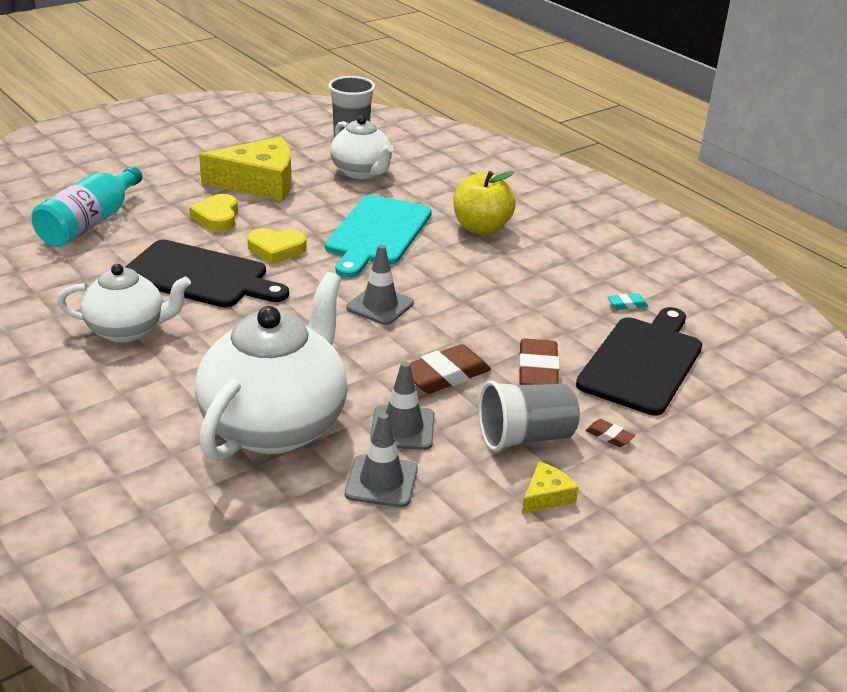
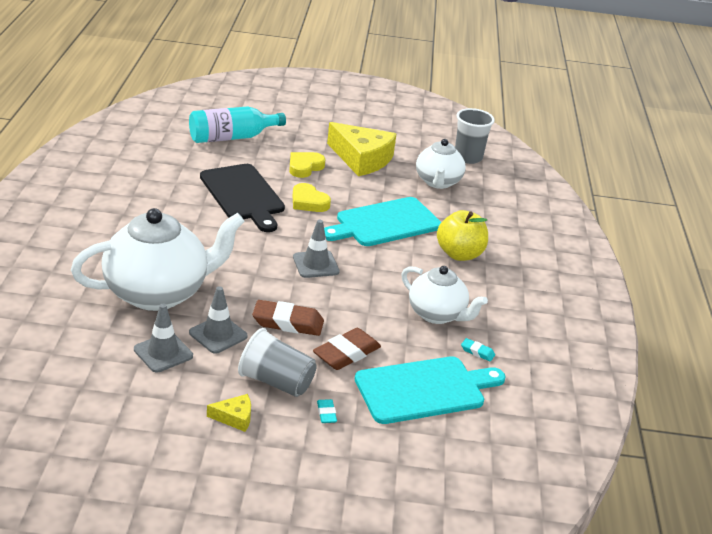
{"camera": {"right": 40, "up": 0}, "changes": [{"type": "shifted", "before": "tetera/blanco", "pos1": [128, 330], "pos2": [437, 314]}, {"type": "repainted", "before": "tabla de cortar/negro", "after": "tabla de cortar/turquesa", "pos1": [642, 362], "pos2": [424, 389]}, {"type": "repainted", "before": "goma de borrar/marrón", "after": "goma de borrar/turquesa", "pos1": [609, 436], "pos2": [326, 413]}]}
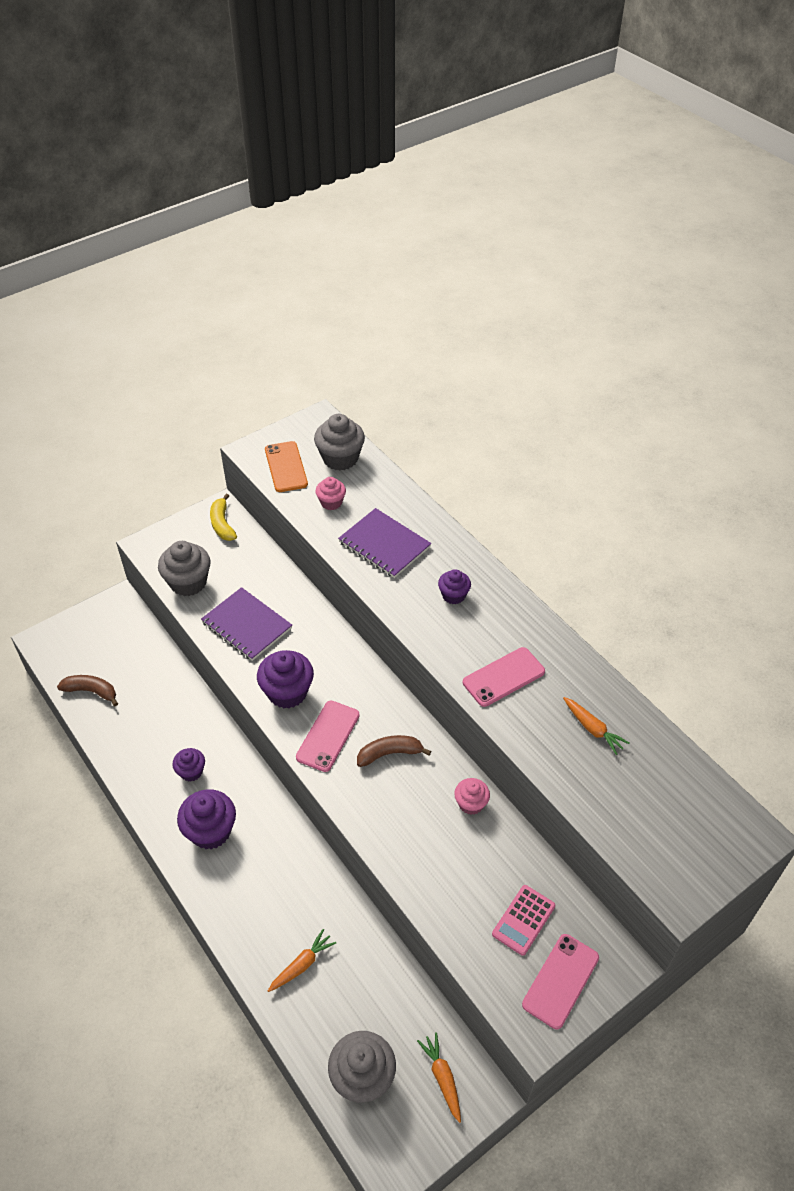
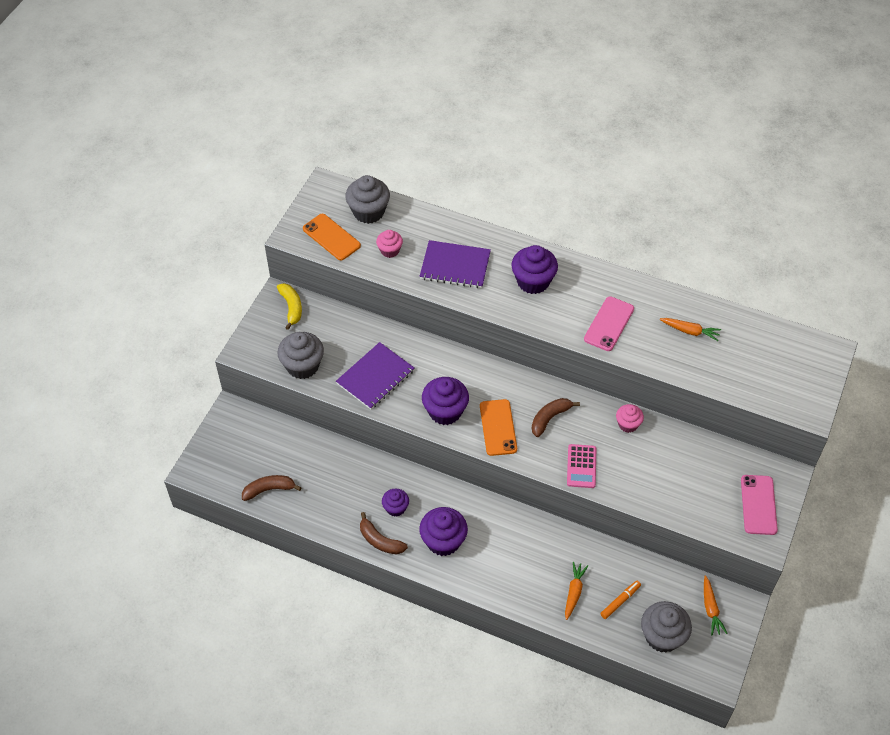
{"camera": {"right": -30, "up": 5}, "changes": [{"type": "rotated", "before": "cuaderno/morado", "pos1": [247, 625], "pos2": [375, 377], "turn": -60}, {"type": "rotated", "before": "plátano/amarillo", "pos1": [222, 524], "pos2": [291, 307], "turn": -150}, {"type": "repainted", "before": "móvil/rosa", "after": "móvil/naranja", "pos1": [328, 736], "pos2": [498, 427]}, {"type": "rotated", "before": "zanahoria/naranja", "pos1": [442, 1077], "pos2": [711, 609], "turn": -135}, {"type": "scaled", "before": "magdalena/morado", "pos1": [453, 595], "pos2": [533, 281], "scale": 1.71}, {"type": "shifted", "before": "calculadora/rosa", "pos1": [523, 920], "pos2": [581, 466]}, {"type": "new", "after": "plátano/marrón", "pos2": [380, 541]}, {"type": "new", "after": "rotulador/naranja", "pos2": [620, 601]}]}
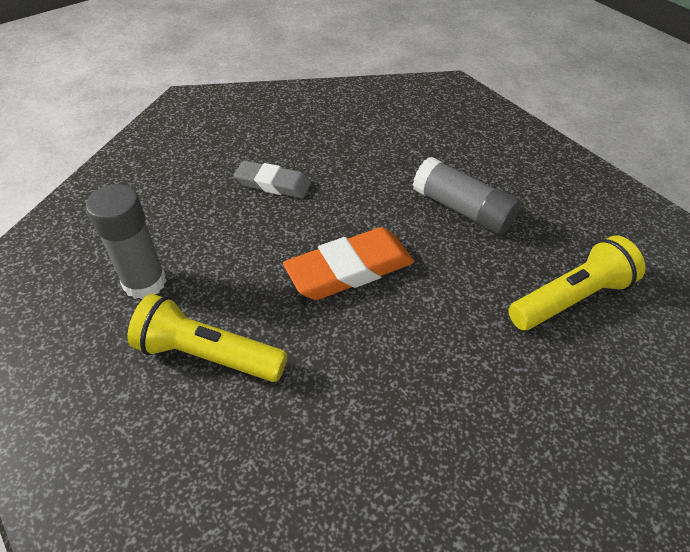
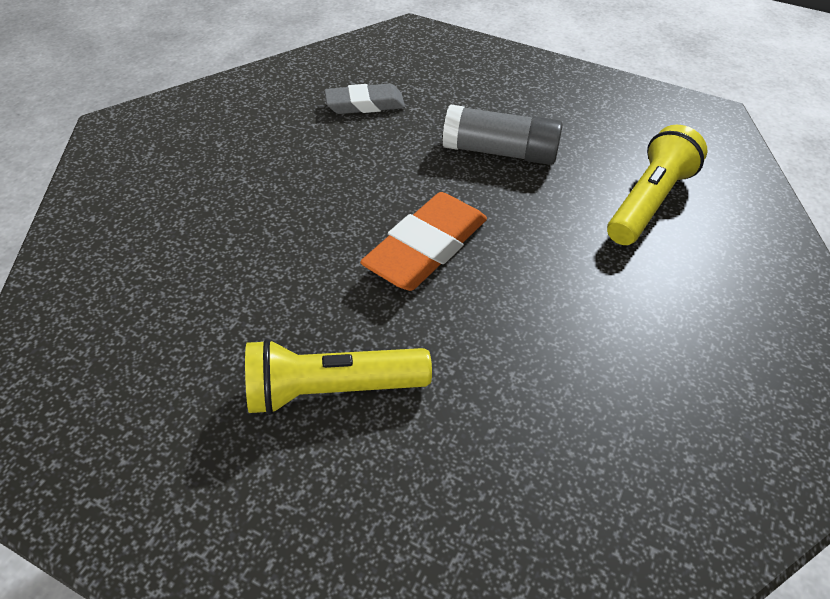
{"camera": {"right": -25, "up": 0}, "changes": [{"type": "gone", "before": "barra de pegamento/gris", "pos1": [145, 282]}, {"type": "shifted", "before": "goma de borrar/gris", "pos1": [273, 184], "pos2": [365, 104]}]}
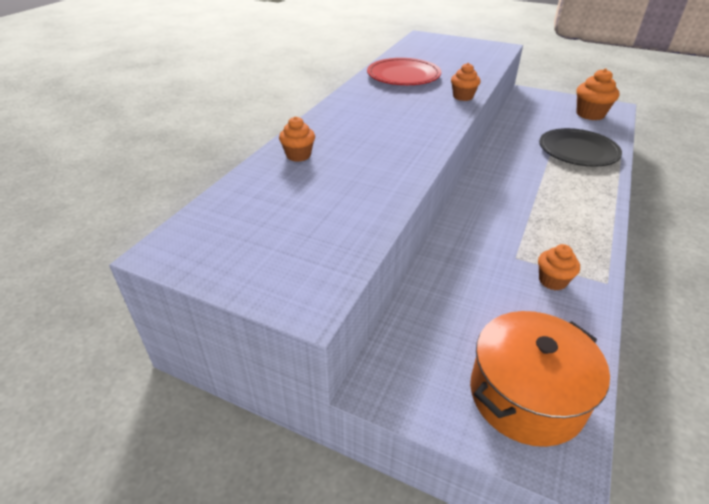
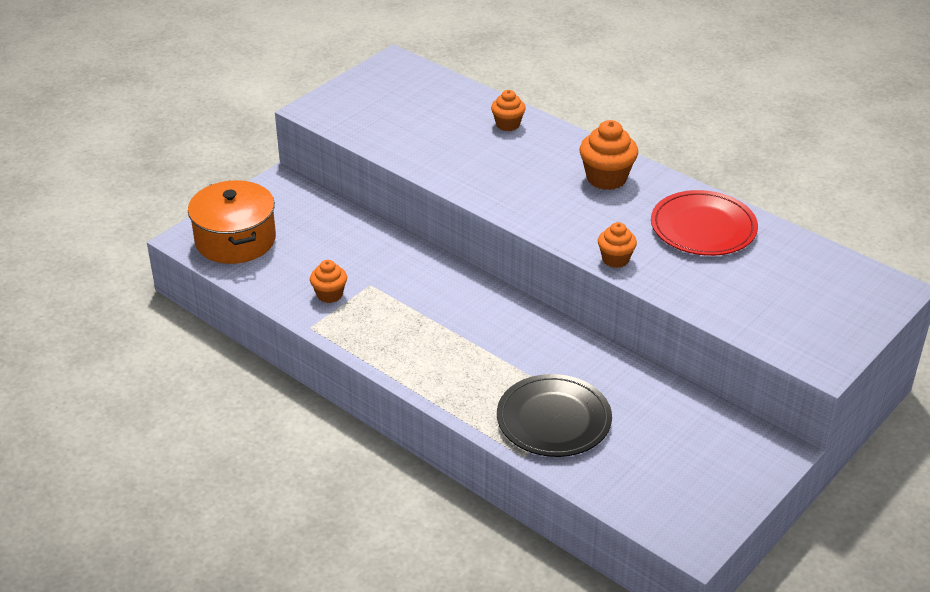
{"camera": {"right": 105, "up": 0}, "changes": [{"type": "shifted", "before": "magdalena/naranja", "pos1": [590, 114], "pos2": [606, 178]}]}
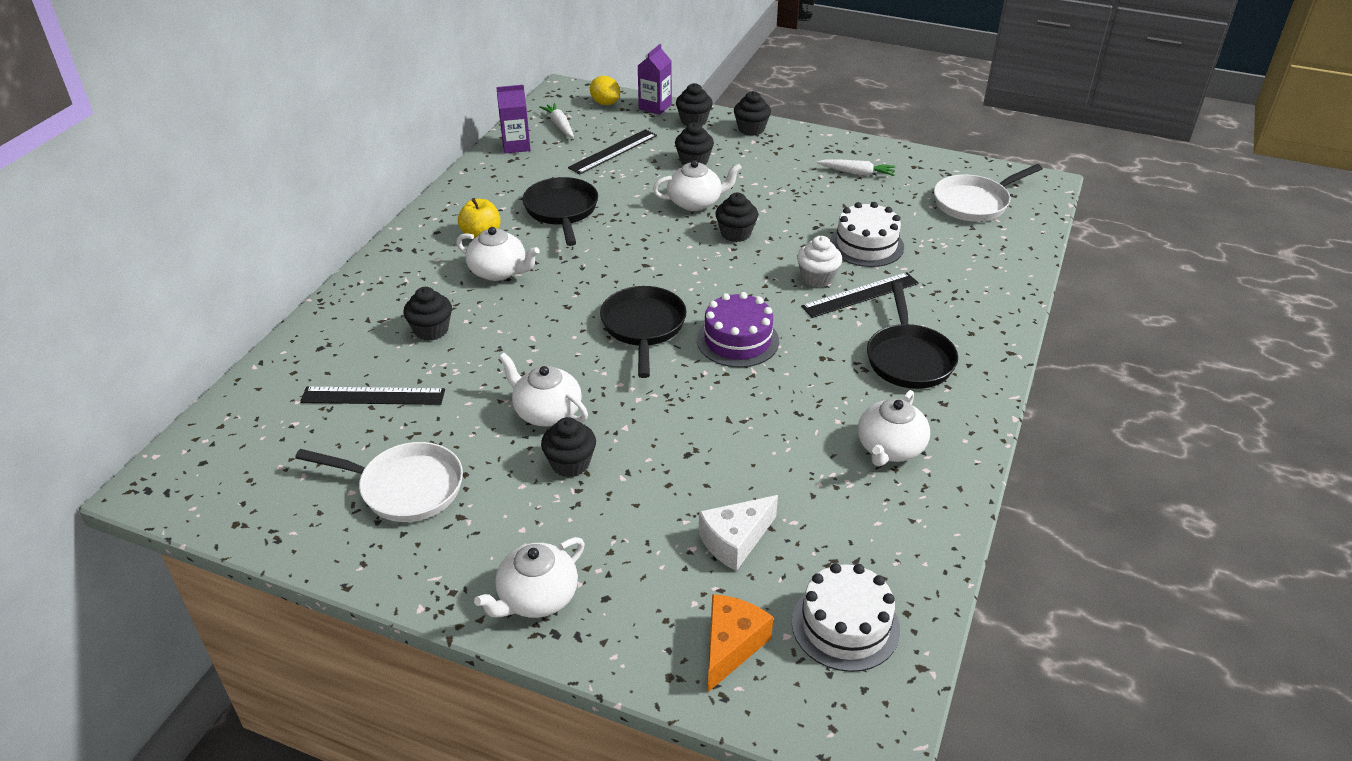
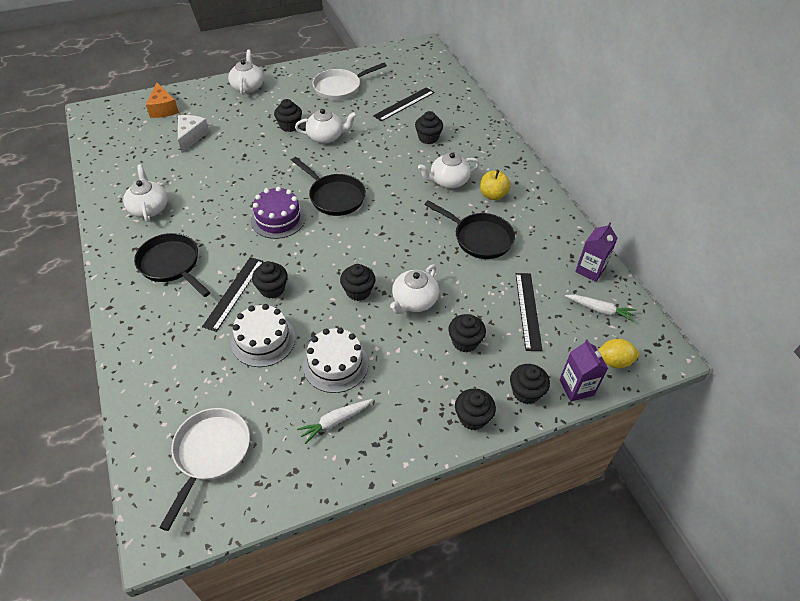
{"camera": {"right": 135, "up": 10}, "changes": [{"type": "shifted", "before": "tarta/blanco", "pos1": [845, 625], "pos2": [335, 364]}, {"type": "repainted", "before": "magdalena/blanco", "after": "magdalena/negro", "pos1": [817, 278], "pos2": [272, 289]}]}
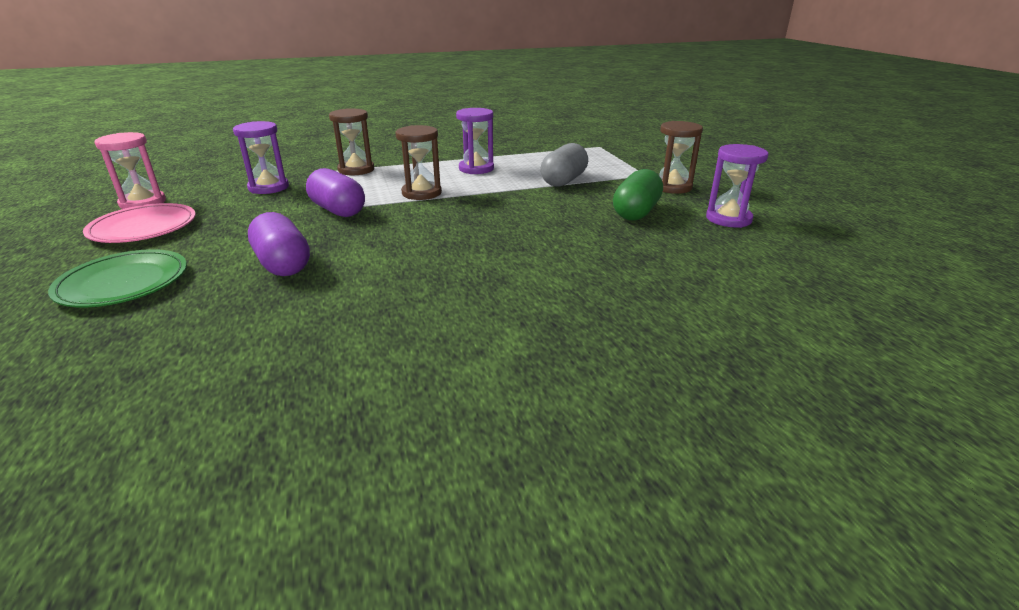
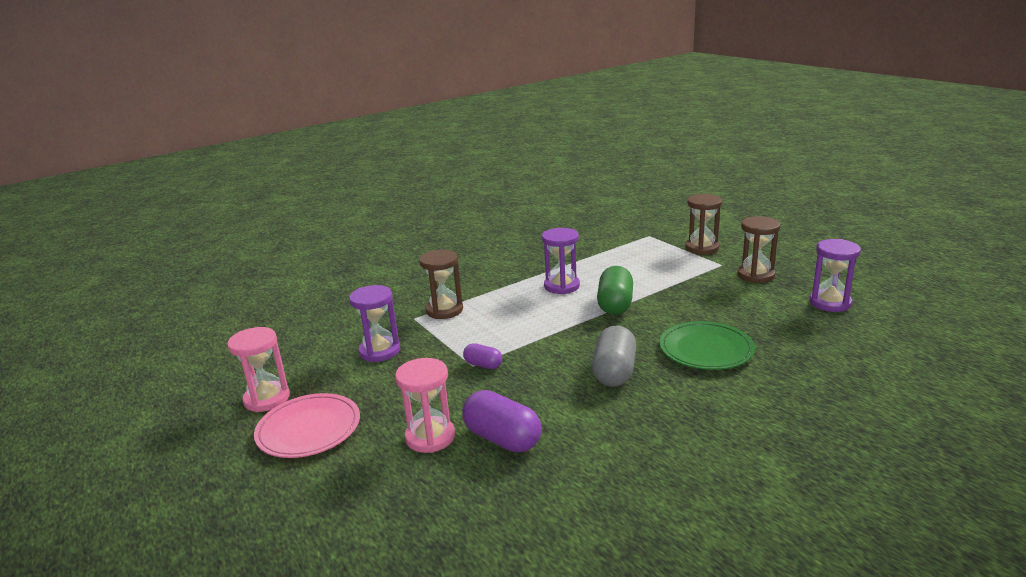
{"camera": {"right": -15, "up": -5}, "changes": [{"type": "shifted", "before": "plato/verde", "pos1": [123, 283], "pos2": [706, 349]}, {"type": "scaled", "before": "cápsula/morado", "pos1": [338, 210], "pos2": [483, 365], "scale": 0.55}, {"type": "shifted", "before": "reloj de arena/marrón", "pos1": [421, 193], "pos2": [702, 248]}, {"type": "shifted", "before": "cápsula/gris", "pos1": [564, 181], "pos2": [614, 372]}, {"type": "shifted", "before": "cápsula/verde", "pos1": [636, 212], "pos2": [615, 304]}, {"type": "new", "after": "reloj de arena/rosa", "pos2": [430, 437]}]}
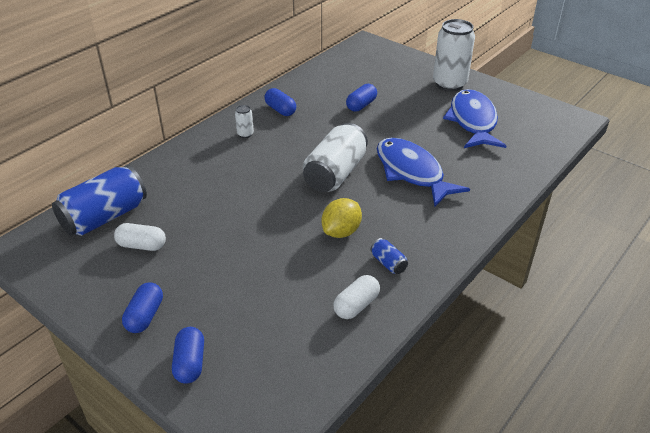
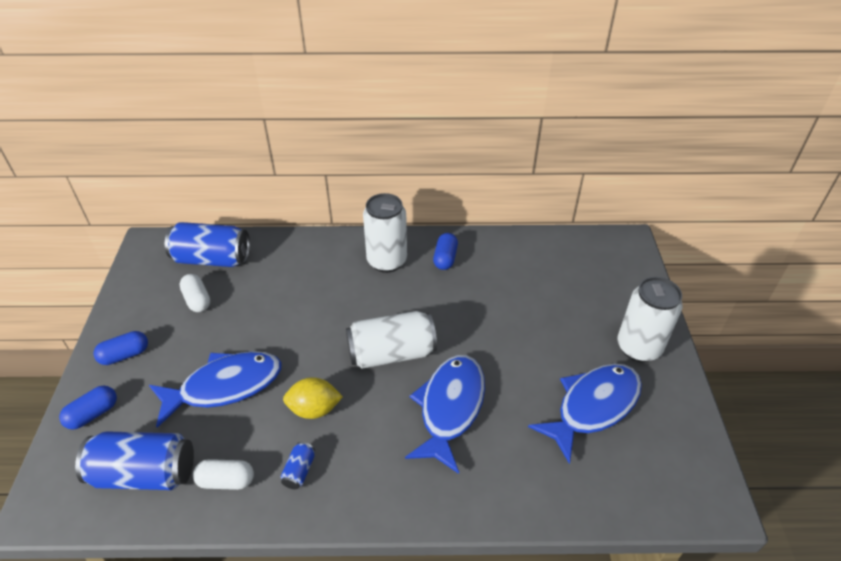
{"camera": {"right": 50, "up": 5}, "changes": [{"type": "scaled", "before": "lata/blanco", "pos1": [245, 134], "pos2": [387, 261], "scale": 2.31}, {"type": "gone", "before": "cápsula/azul", "pos1": [361, 105]}, {"type": "new", "after": "lata/azul", "pos2": [145, 473]}, {"type": "new", "after": "pez/azul", "pos2": [225, 386]}]}
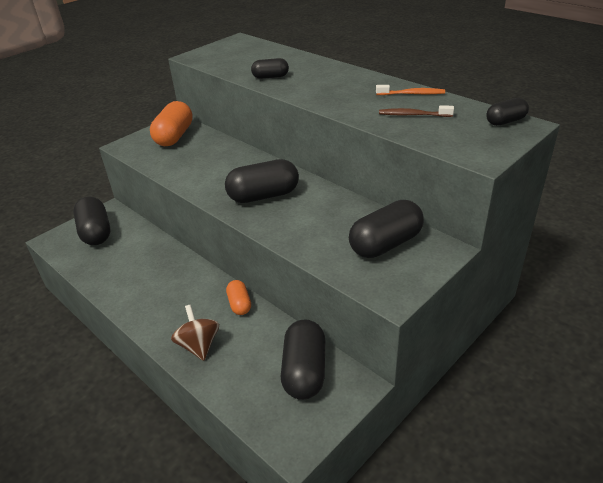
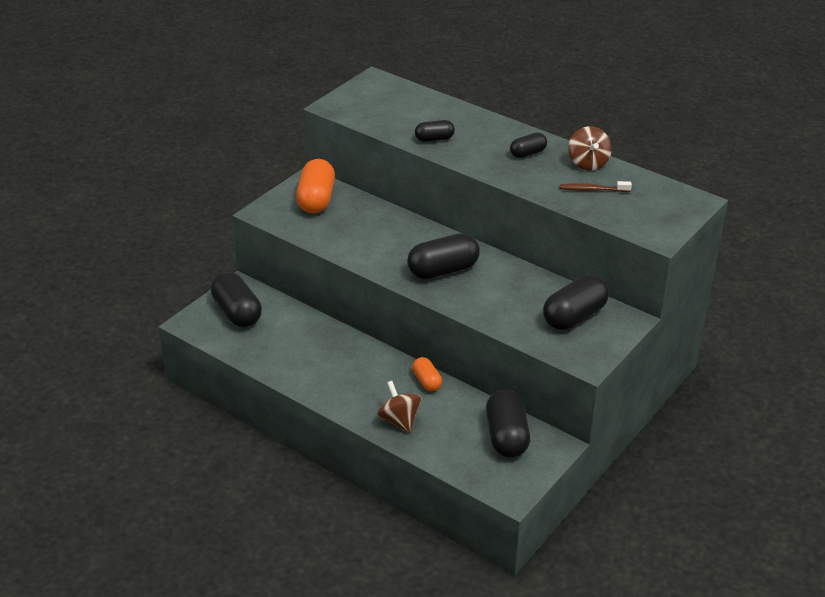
{"camera": {"right": -10, "up": 0}, "changes": [{"type": "swapped", "before": "cepillo de dientes/naranja", "after": "peonza/marrón", "pos1": [412, 94], "pos2": [588, 163]}, {"type": "shifted", "before": "cápsula/negro", "pos1": [505, 121], "pos2": [528, 153]}]}
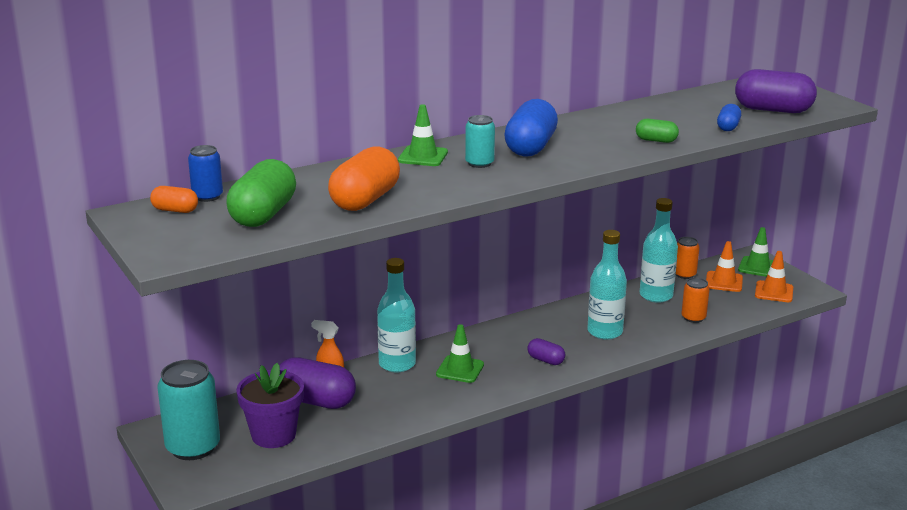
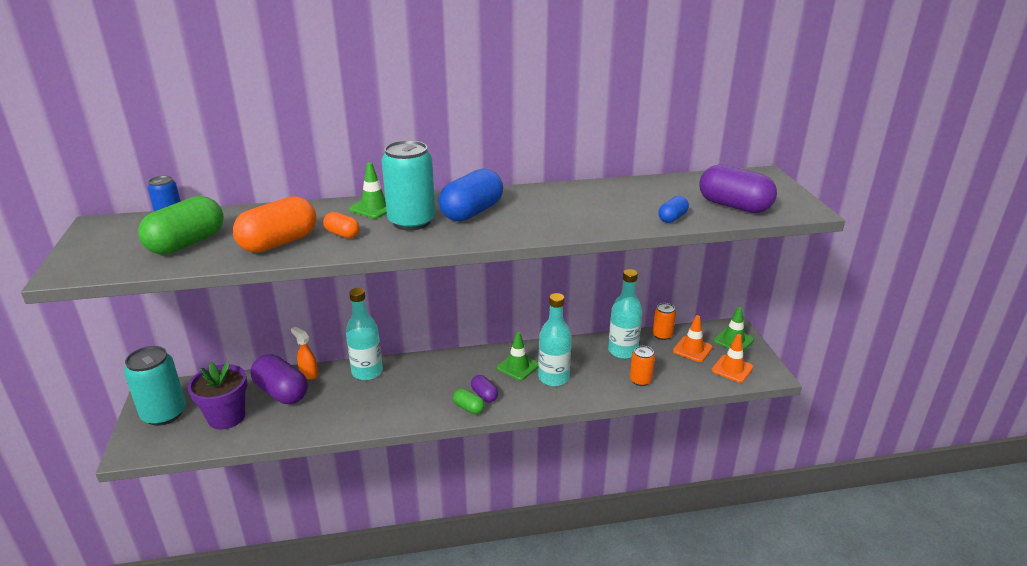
{"camera": {"right": 20, "up": 5}, "changes": [{"type": "shifted", "before": "cápsula/naranja", "pos1": [175, 210], "pos2": [342, 234]}, {"type": "shifted", "before": "cono de tráfico/verde", "pos1": [460, 369], "pos2": [518, 367]}, {"type": "scaled", "before": "lata/turquesa", "pos1": [479, 163], "pos2": [411, 222], "scale": 1.83}, {"type": "shifted", "before": "cápsula/verde", "pos1": [656, 140], "pos2": [468, 408]}]}
